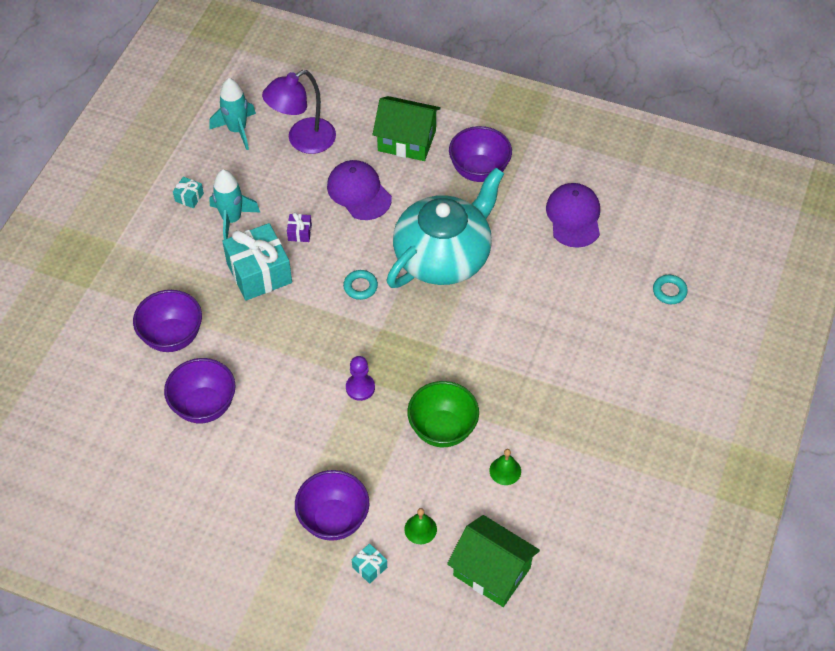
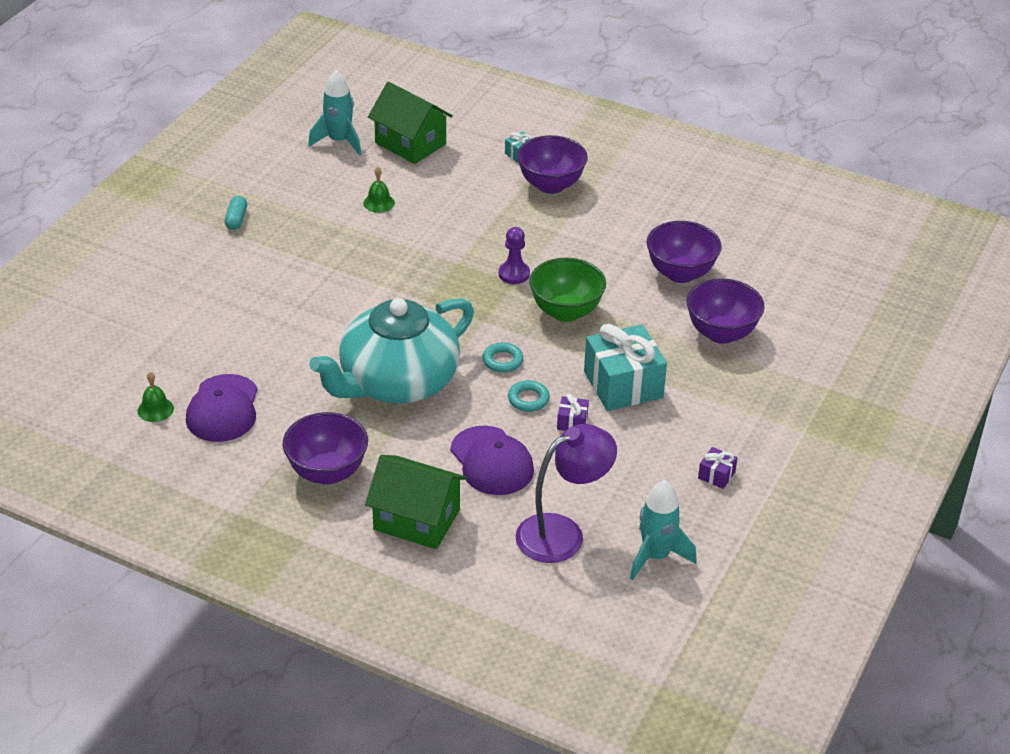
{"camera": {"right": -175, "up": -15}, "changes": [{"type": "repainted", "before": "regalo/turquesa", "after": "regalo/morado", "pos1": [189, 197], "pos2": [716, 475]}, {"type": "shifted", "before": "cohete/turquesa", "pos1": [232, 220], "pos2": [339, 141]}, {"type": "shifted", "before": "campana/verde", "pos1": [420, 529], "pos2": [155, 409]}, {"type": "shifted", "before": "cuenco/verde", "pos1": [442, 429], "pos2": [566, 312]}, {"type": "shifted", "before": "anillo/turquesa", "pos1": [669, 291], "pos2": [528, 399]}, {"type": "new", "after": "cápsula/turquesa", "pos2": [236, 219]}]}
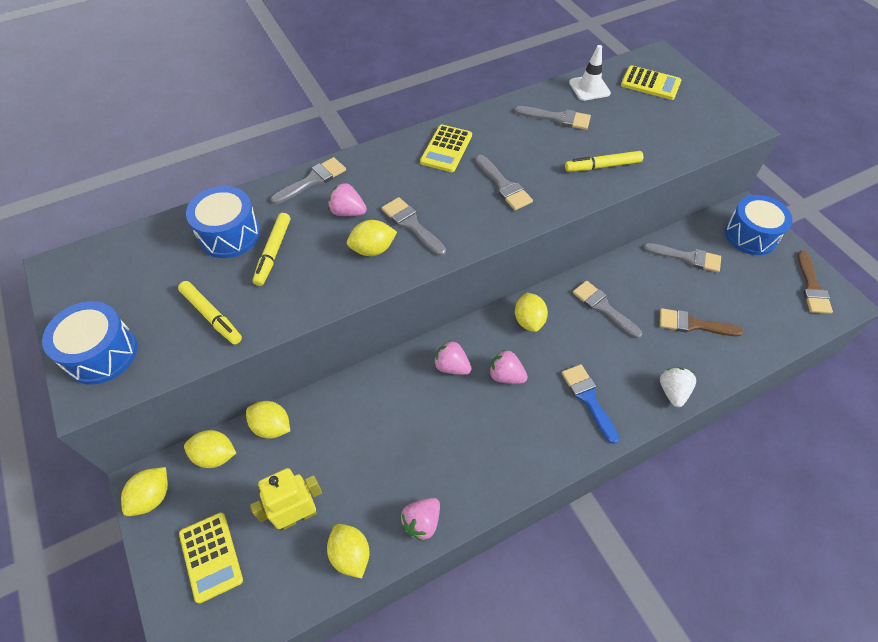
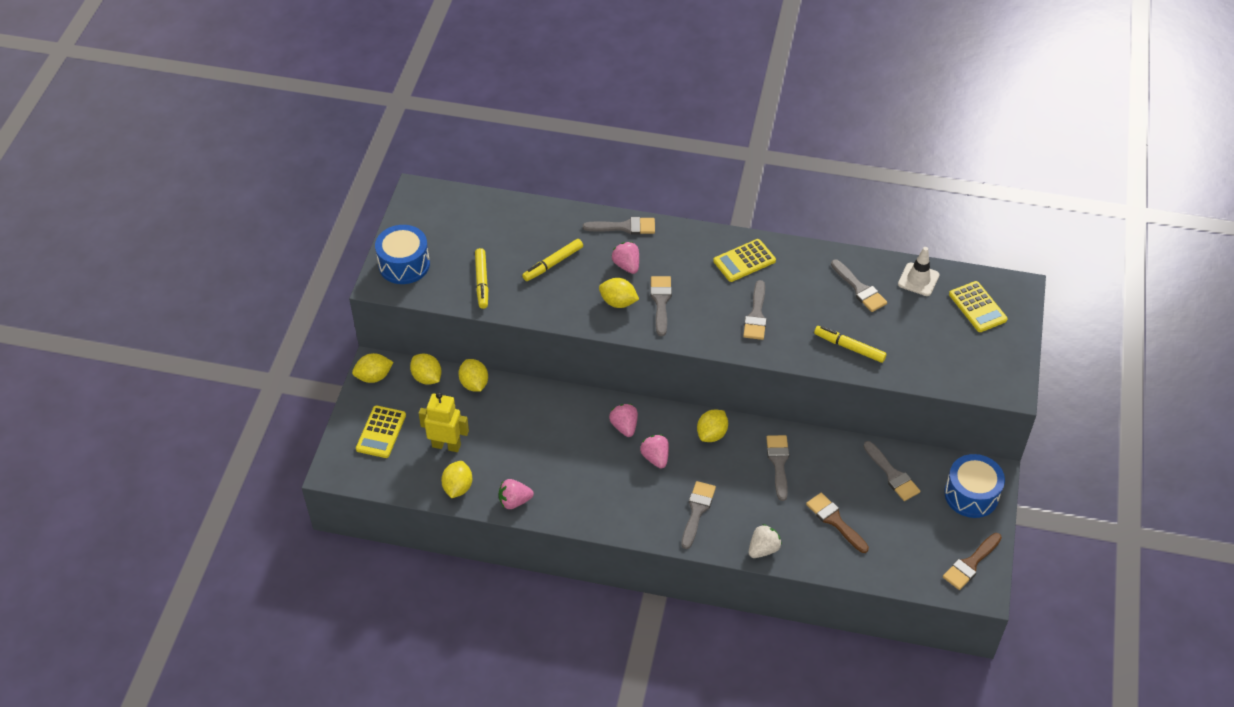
{"camera": {"right": 40, "up": -5}, "changes": [{"type": "gone", "before": "tambor/azul", "pos1": [229, 234]}, {"type": "repainted", "before": "pincel/azul", "after": "pincel/gris", "pos1": [588, 399], "pos2": [697, 511]}]}
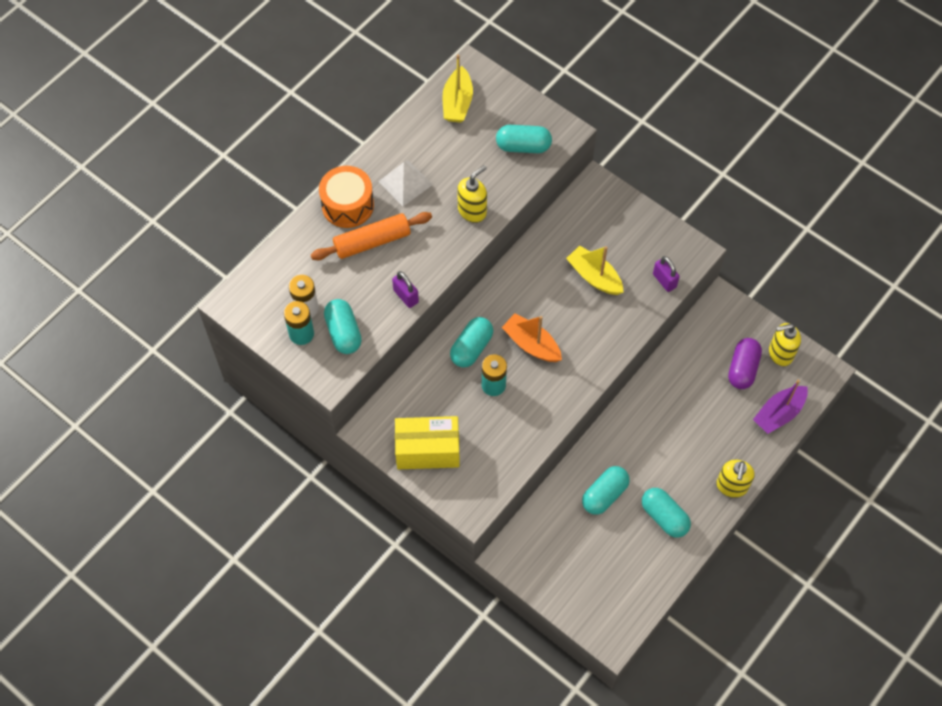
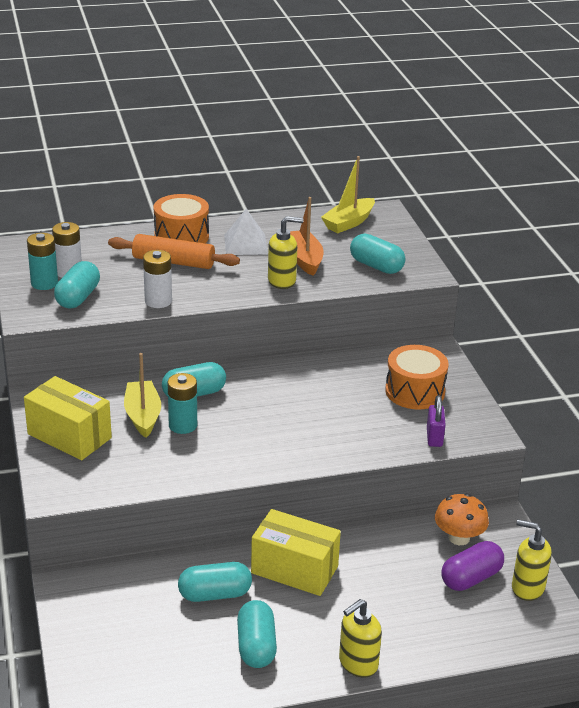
{"camera": {"right": 35, "up": -30}, "changes": [{"type": "swapped", "before": "candado/morado", "after": "pila/blanco", "pos1": [406, 296], "pos2": [158, 301]}, {"type": "shifted", "before": "barco/naranja", "pos1": [531, 344], "pos2": [305, 259]}, {"type": "shifted", "before": "barco/amarillo", "pos1": [594, 276], "pos2": [143, 416]}, {"type": "gone", "before": "barco/morado", "pos1": [779, 413]}, {"type": "new", "after": "caja/amarillo", "pos2": [294, 569]}, {"type": "new", "after": "tambor/naranja", "pos2": [415, 391]}, {"type": "new", "after": "seta/naranja", "pos2": [459, 538]}]}
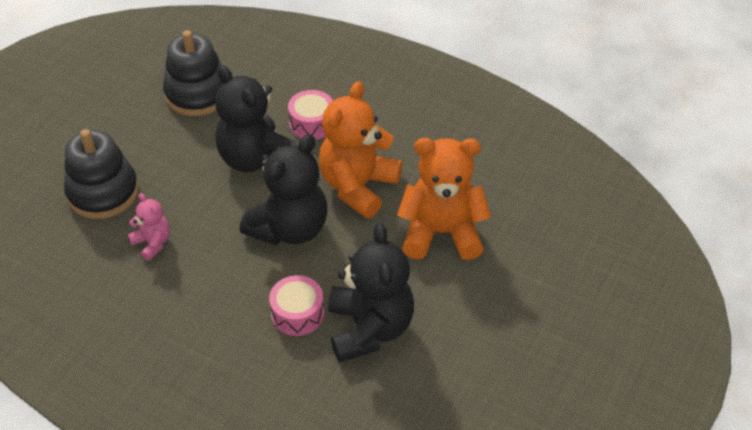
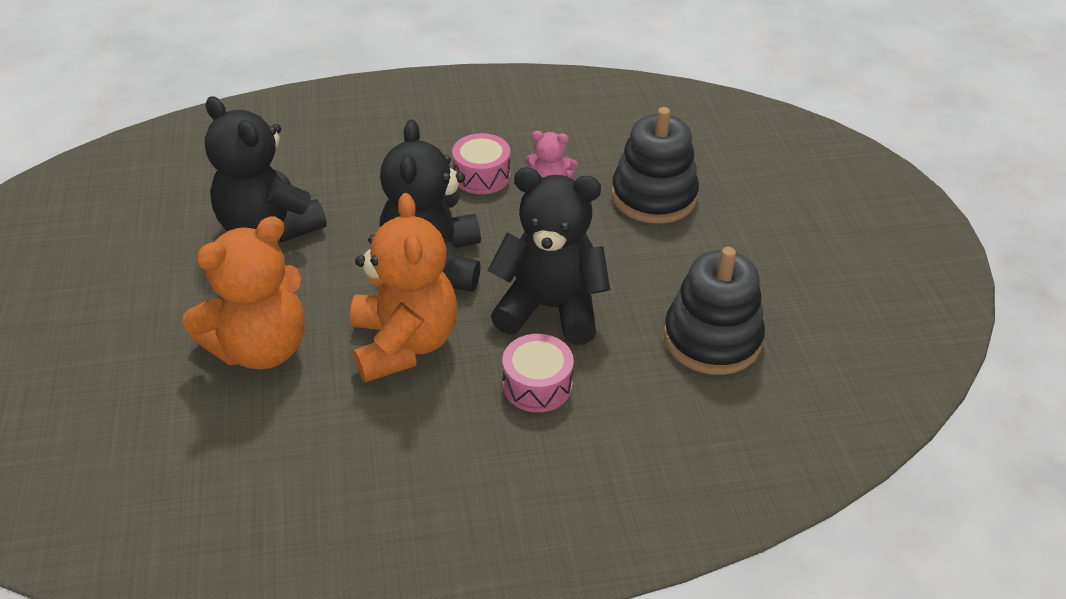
{"camera": {"right": 140, "up": -5}, "changes": [{"type": "shifted", "before": "tambor/rosa", "pos1": [297, 313], "pos2": [481, 176]}]}
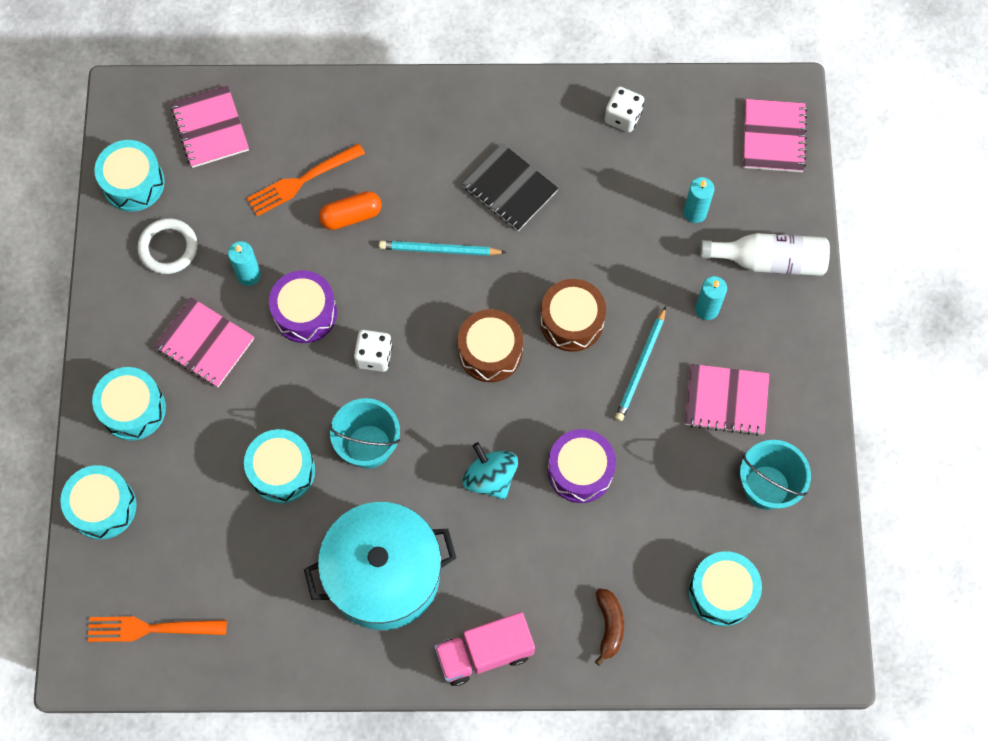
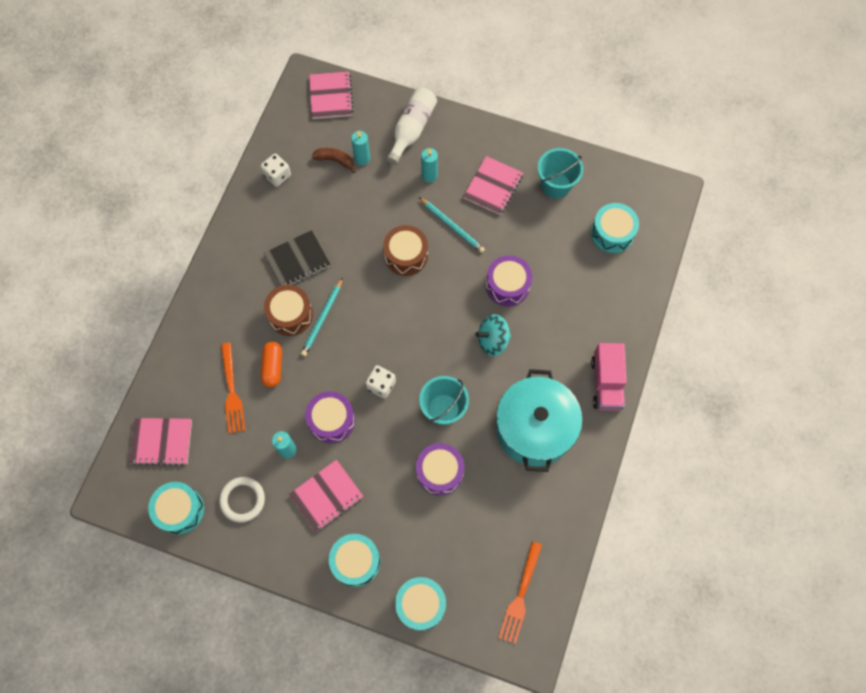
{"camera": {"right": -70, "up": 0}, "changes": [{"type": "repainted", "before": "tambor/turquesa", "after": "tambor/morado", "pos1": [282, 471], "pos2": [439, 472]}, {"type": "shifted", "before": "tambor/marrón", "pos1": [490, 351], "pos2": [290, 314]}, {"type": "shifted", "before": "plátano/marrón", "pos1": [609, 626], "pos2": [335, 160]}, {"type": "rotated", "before": "cuaderno/rosa", "pos1": [773, 137], "pos2": [331, 96], "turn": 60}]}
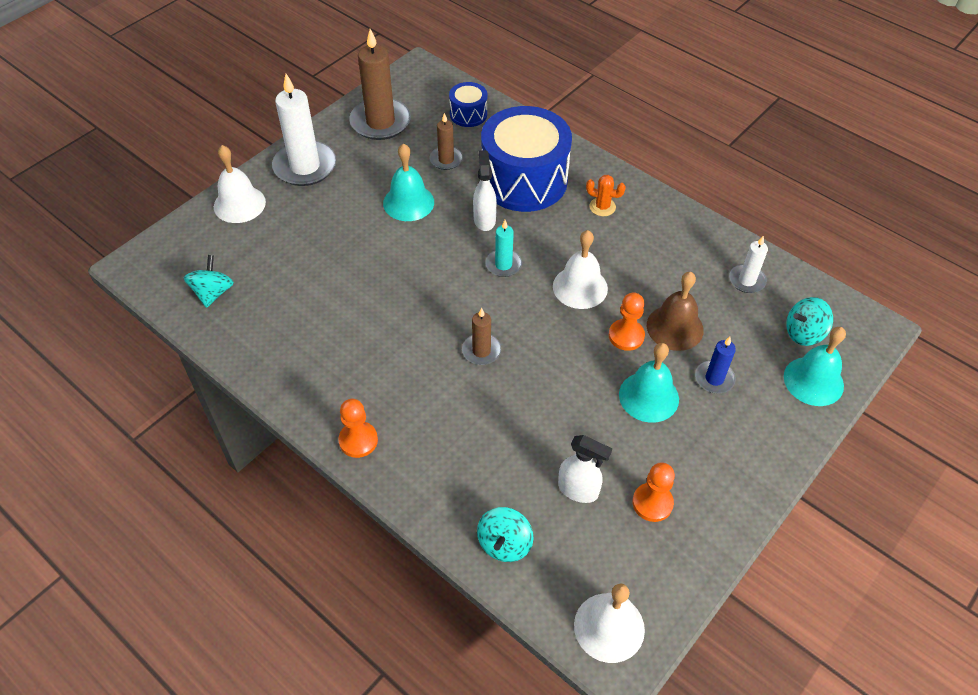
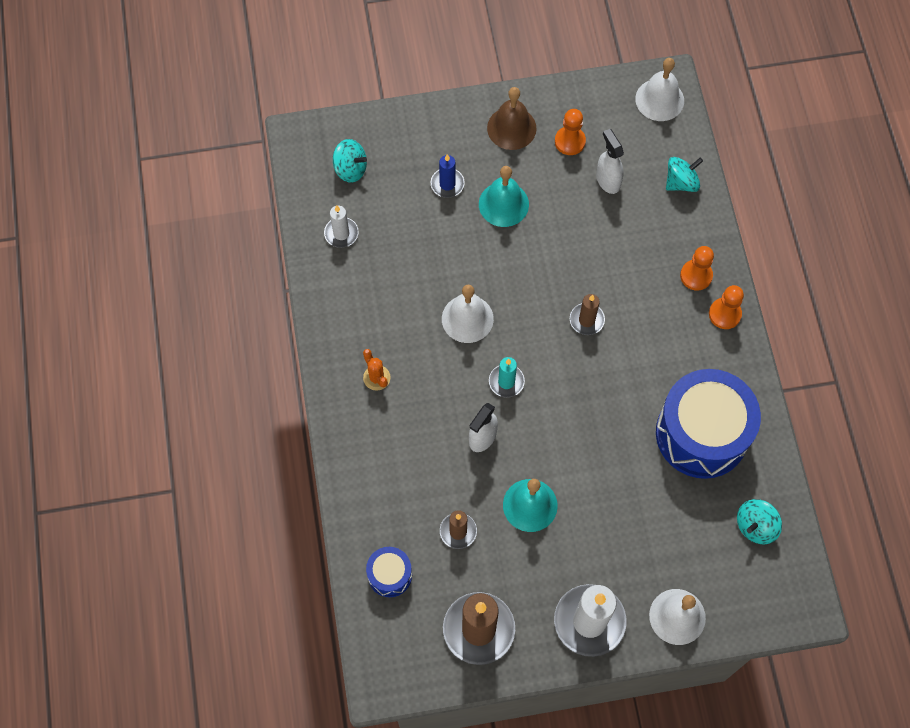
{"camera": {"right": -140, "up": 15}, "changes": [{"type": "shifted", "before": "tambor/azul", "pos1": [524, 180], "pos2": [702, 434]}, {"type": "shifted", "before": "peón/naranja", "pos1": [626, 336], "pos2": [696, 275]}, {"type": "shifted", "before": "campana/marrón", "pos1": [675, 327], "pos2": [511, 128]}, {"type": "gone", "before": "campana/turquesa", "pos1": [813, 381]}]}
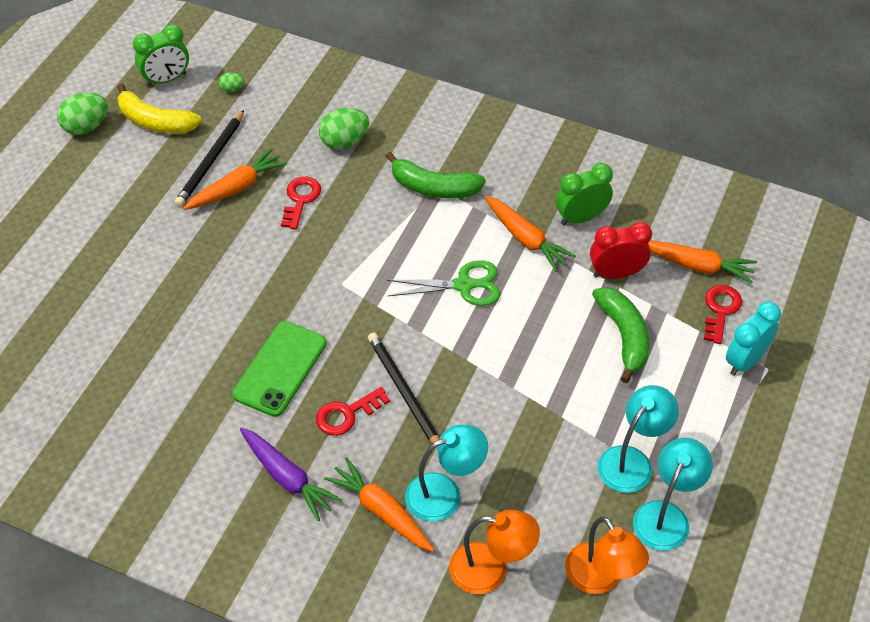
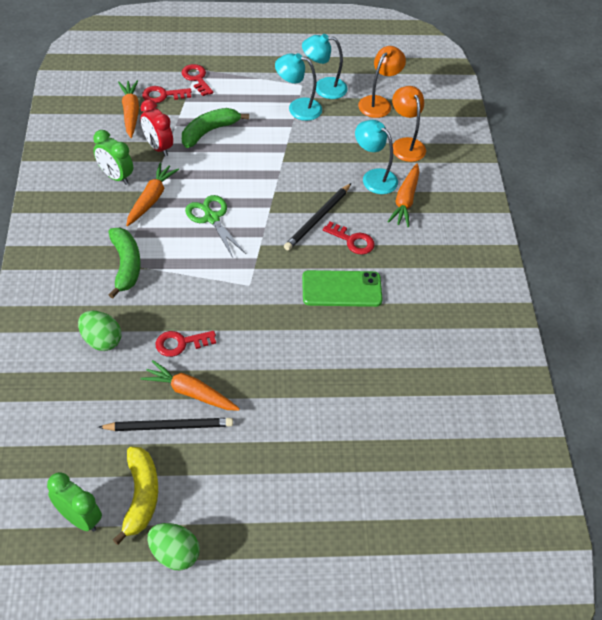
{"camera": {"right": -120, "up": 0}, "changes": [{"type": "gone", "before": "huevo/verde", "pos1": [232, 89]}, {"type": "gone", "before": "zanahoria/morado", "pos1": [287, 477]}, {"type": "swapped", "before": "despertador/turquesa", "after": "llave/rojo", "pos1": [745, 361], "pos2": [197, 78]}]}
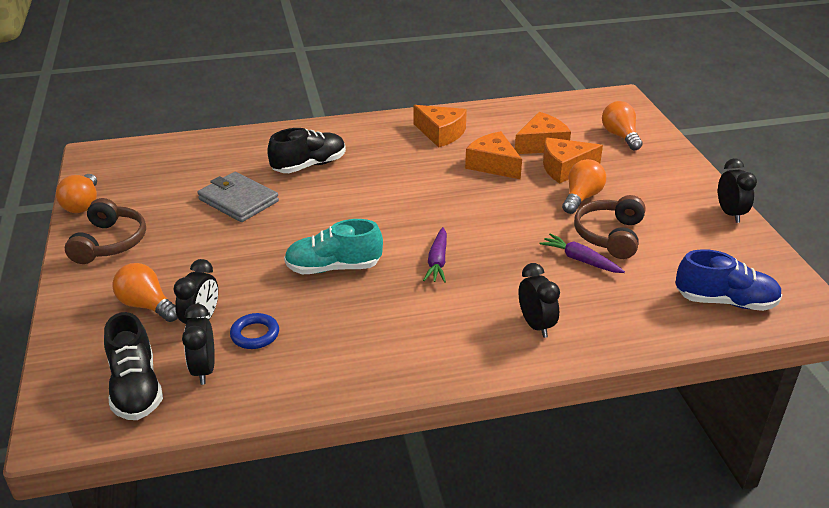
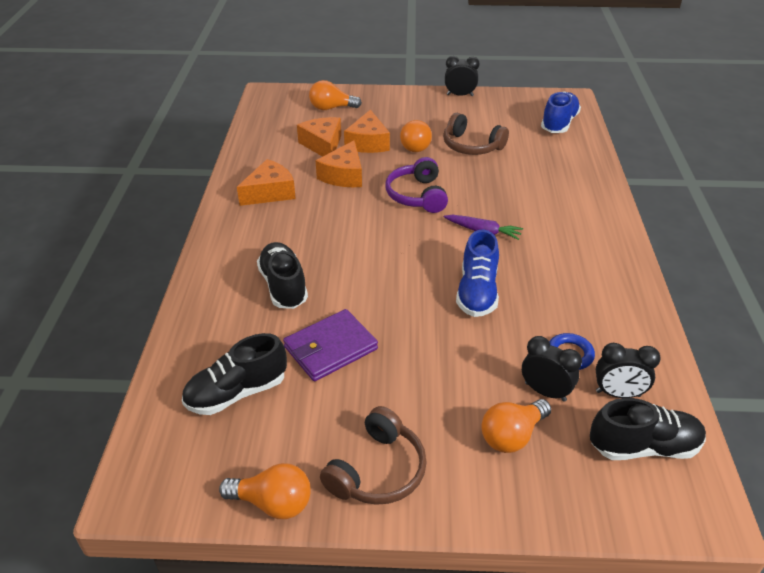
{"camera": {"right": -75, "up": 5}, "changes": [{"type": "rotated", "before": "auriculares/marrón", "pos1": [110, 242], "pos2": [378, 470], "turn": 105}, {"type": "repainted", "before": "cartera/gris", "after": "cartera/morado", "pos1": [238, 200], "pos2": [330, 348]}, {"type": "repainted", "before": "zapato/turquesa", "after": "zapato/azul", "pos1": [333, 268], "pos2": [477, 292]}, {"type": "rotated", "before": "queso/naranja", "pos1": [493, 165], "pos2": [343, 175], "turn": -45}, {"type": "gone", "before": "despertador/negro", "pos1": [536, 325]}, {"type": "gone", "before": "zanahoria/morado", "pos1": [580, 260]}, {"type": "rotated", "before": "bombilla/naranja", "pos1": [581, 198], "pos2": [415, 145], "turn": -135}, {"type": "new", "after": "zapato/negro", "pos2": [237, 393]}, {"type": "new", "after": "auriculares/morado", "pos2": [417, 195]}]}
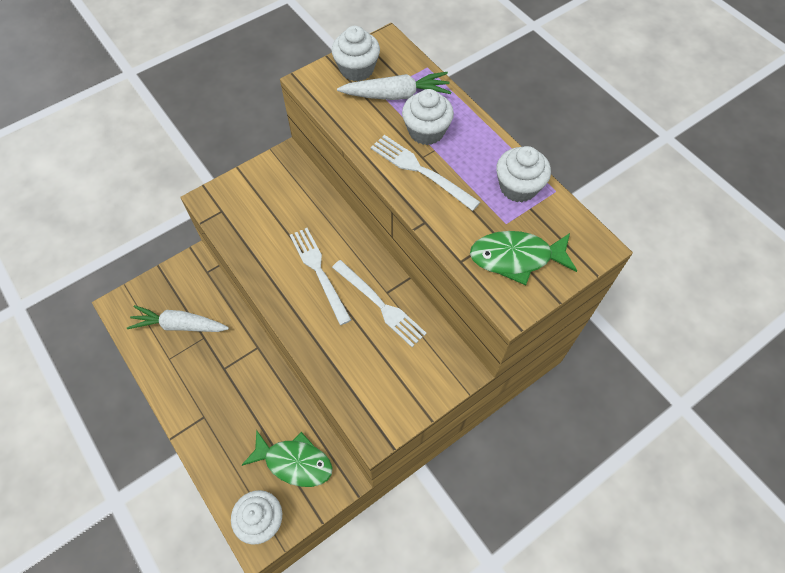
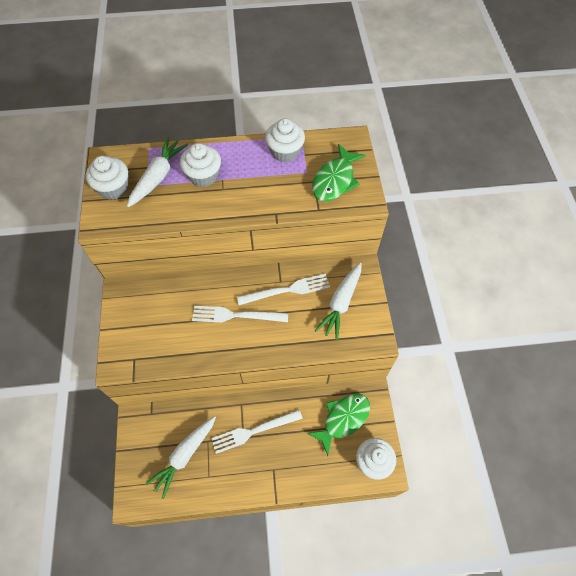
{"camera": {"right": -60, "up": 0}, "changes": [{"type": "shifted", "before": "tenedor/blanco", "pos1": [421, 171], "pos2": [253, 431]}, {"type": "new", "after": "zanahoria/blanco", "pos2": [341, 303]}]}
